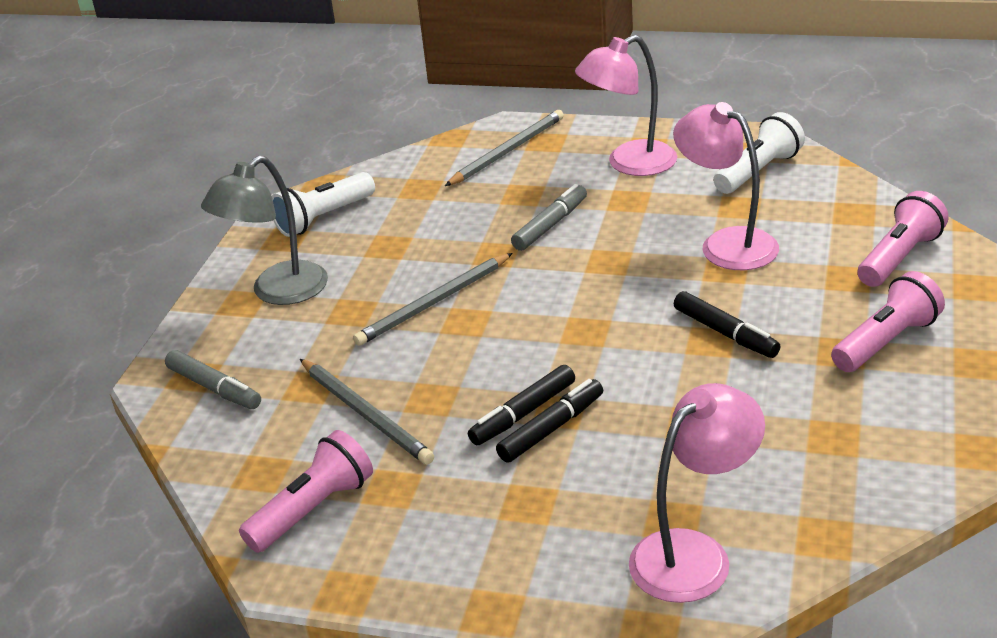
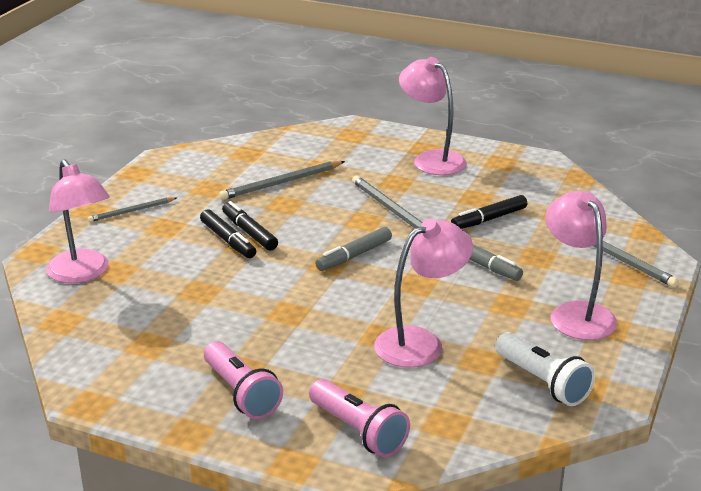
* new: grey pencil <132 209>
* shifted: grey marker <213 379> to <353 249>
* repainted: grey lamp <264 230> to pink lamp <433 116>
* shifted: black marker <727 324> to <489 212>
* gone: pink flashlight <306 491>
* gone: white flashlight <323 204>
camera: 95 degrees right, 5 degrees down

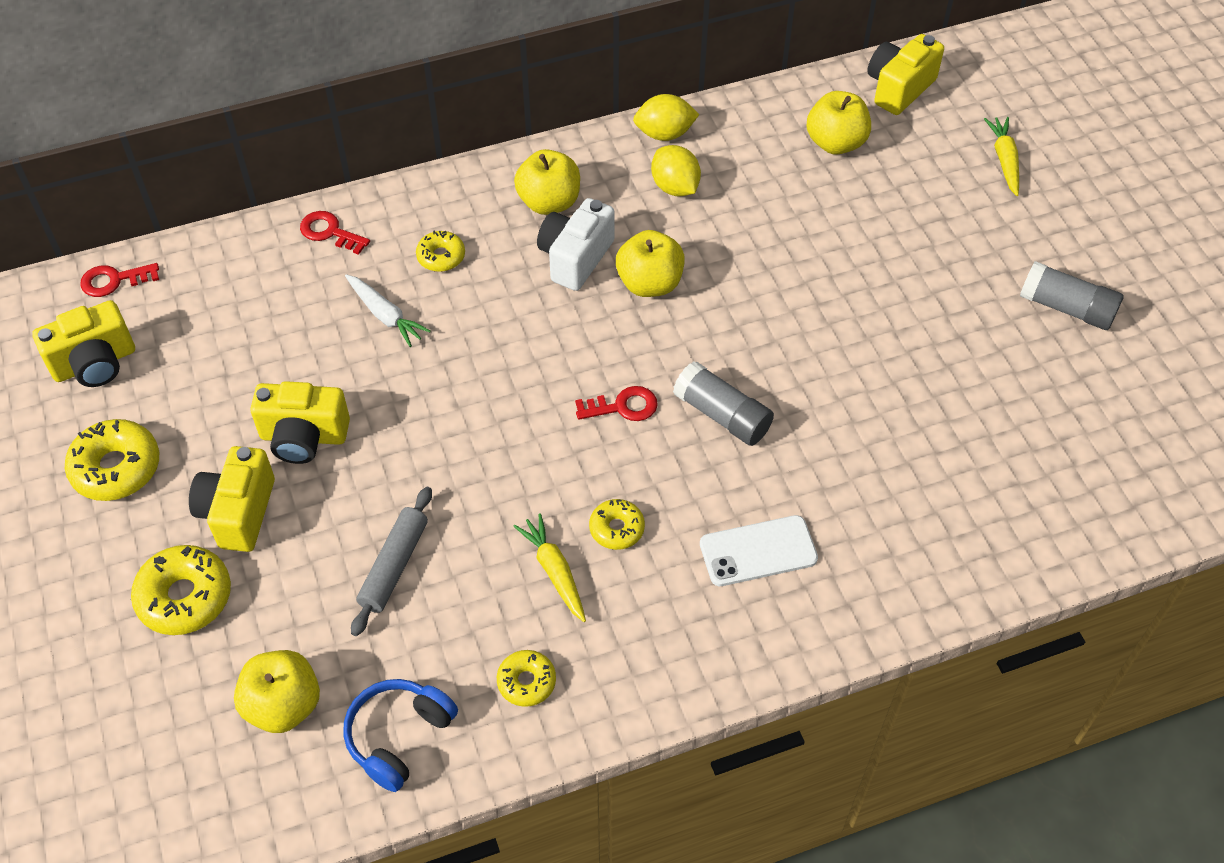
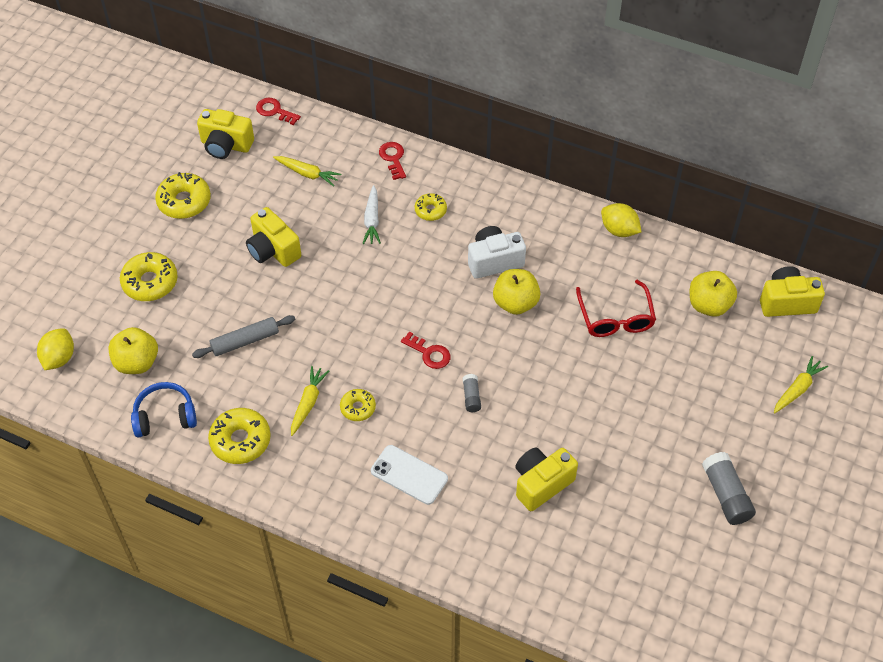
* shifted: yellow lemon <676 170> to <55 349>
* scaled: yellow donut <526 678> = <239 436> x1.69
* new: yellow carrot <307 171>
* scaled: grey glue stick <723 403> = <472 393> x0.56
* shifted: yellow camera <232 499> to <546 479>
* new: red glasses <616 308>
* gone: yellow apple <547 182>
camera: 45 degrees right, 0 degrees up

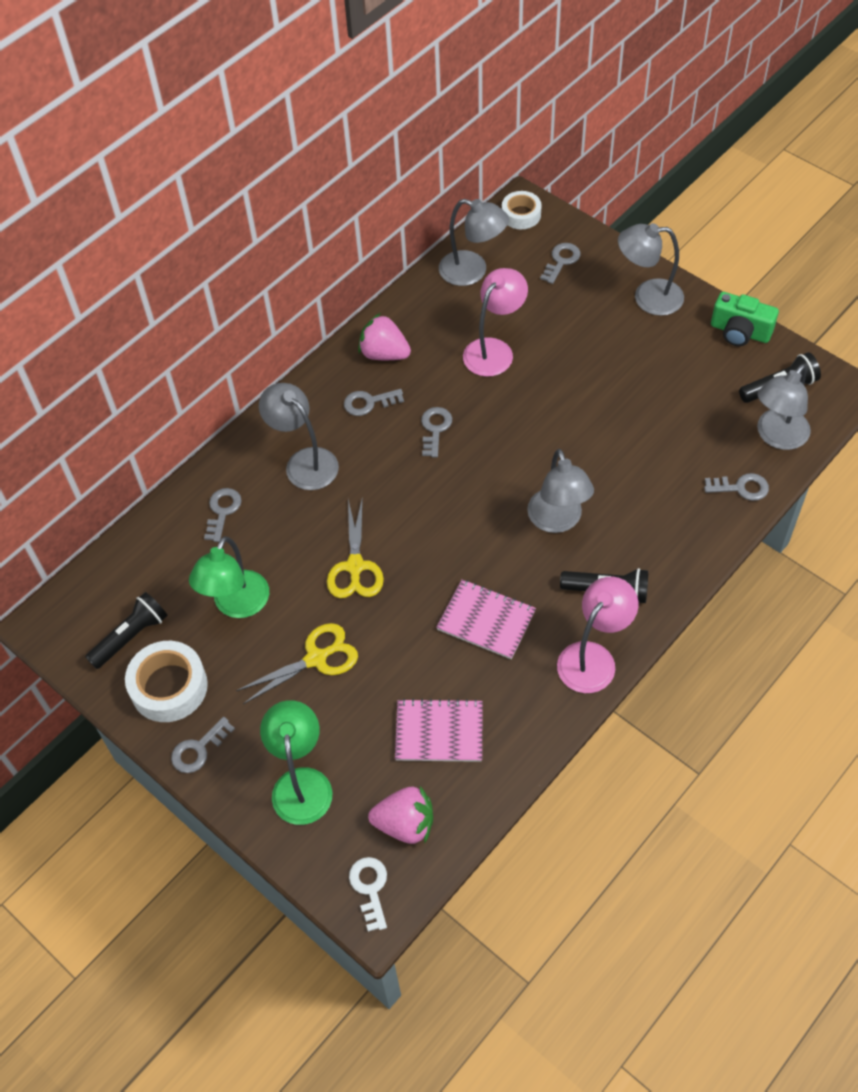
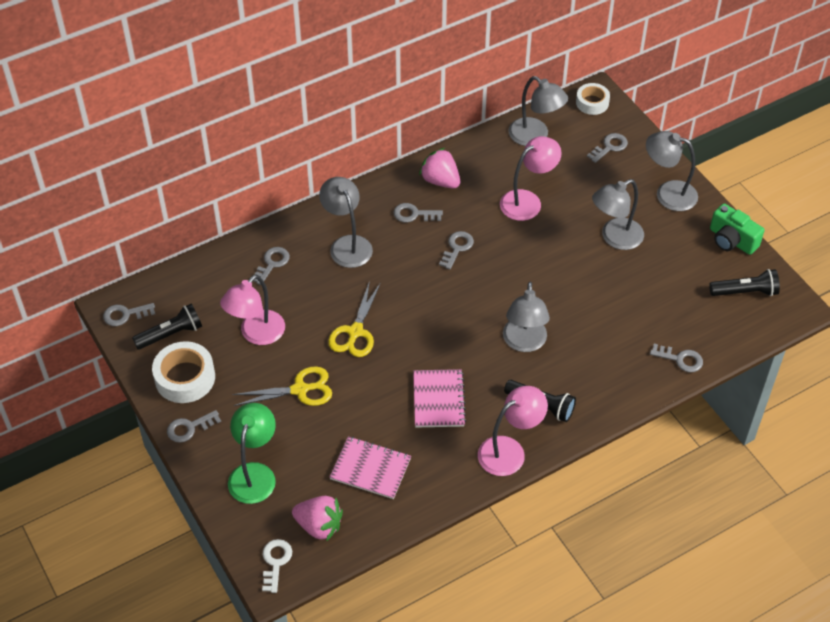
* new: grey key <129 314>
* repainted: green lamp <229 577> to pink lamp <252 310>
* rotated: pink notebook <486 619> = <439 398> 45 degrees clockwise
* shifted: grey lamp <784 407> to <618 214>
camera: 15 degrees right, 5 degrees down

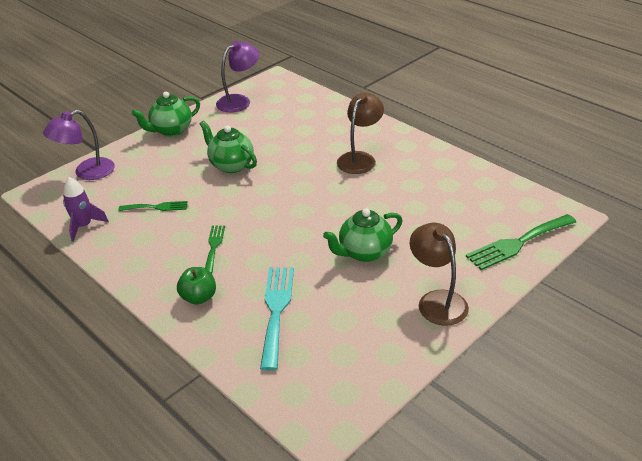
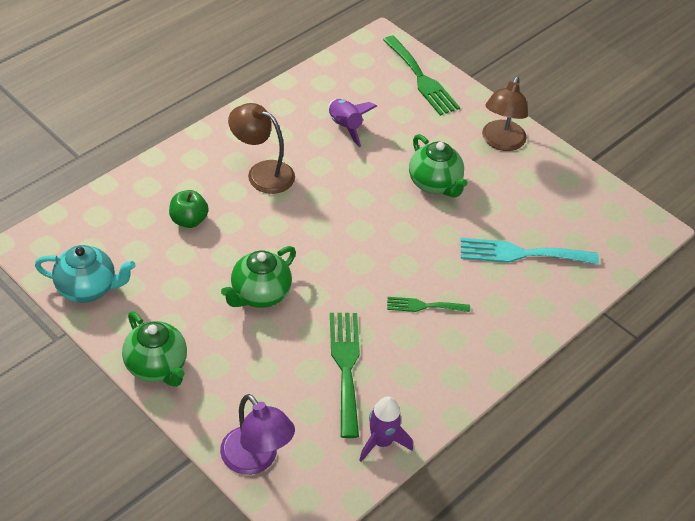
* swapped: purple lamp <237 76> to turquoise teapot <85 274>
* shifted: green apple <196 286> to <189 209>
* new: purple rocket <352 123>
* scaled: green fork <153 206> = <345 375> x1.73
* rotated: brown lamp <439 274> = <505 113> 45 degrees counterclockwise
camera: 95 degrees left, 10 degrees up

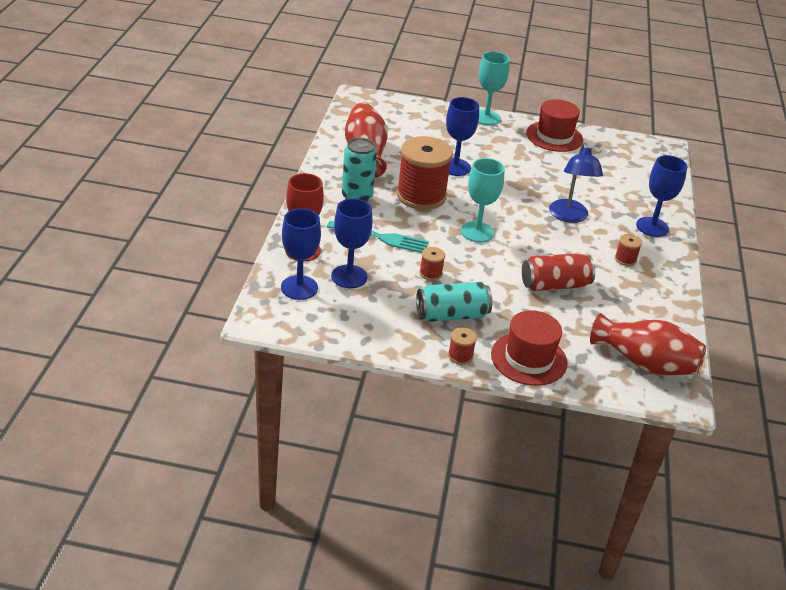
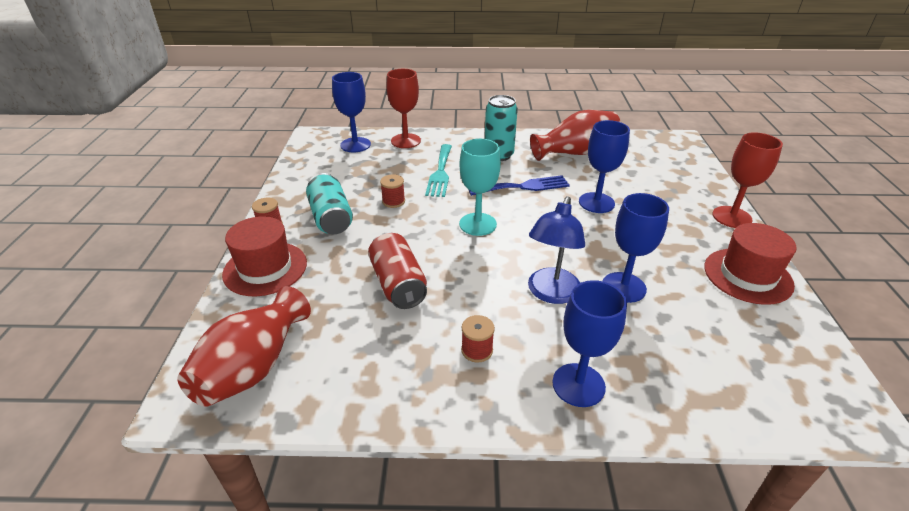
* swapped: red spool <424 173> to blue fork <519 185>
* rotated: blue lamp <576 182> = <556 250> 60 degrees counterclockwise
* shifted: blue goblet <352 243> to <636 248>
* repainted: turquoise goblet <494 88> to red goblet <748 180>
camera: 85 degrees right, 0 degrees up

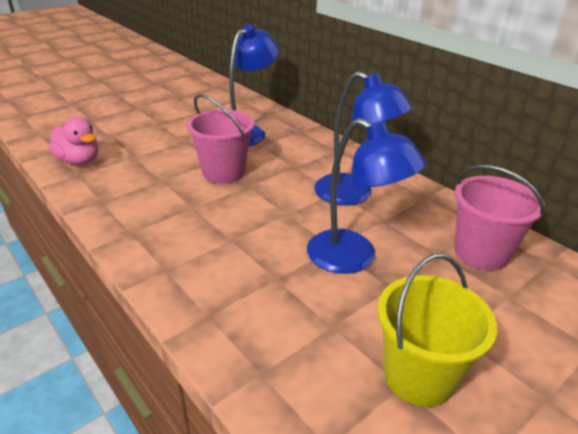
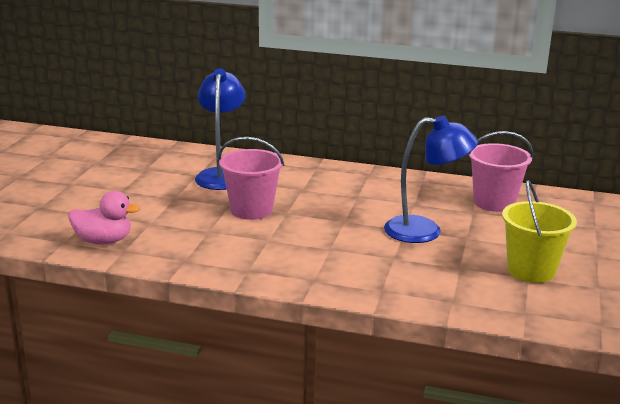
* gone: blue lamp <363 138>
camera: 35 degrees left, 10 degrees down

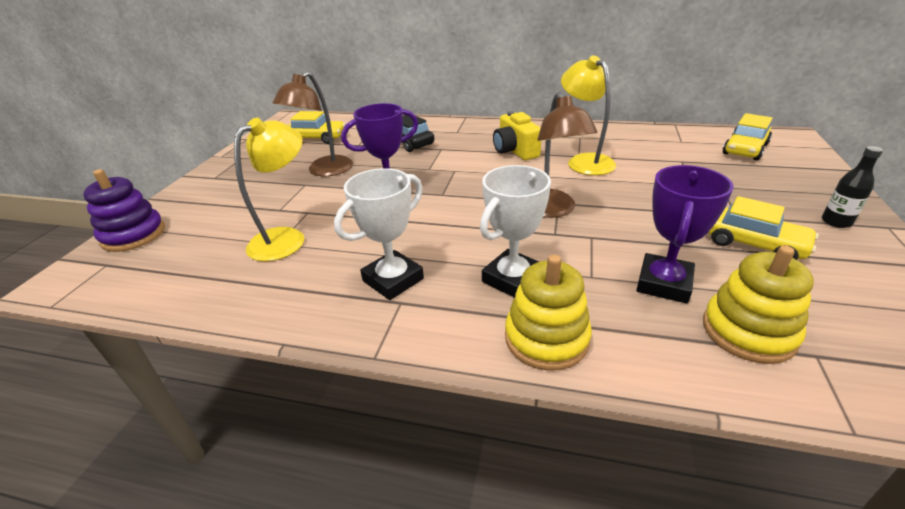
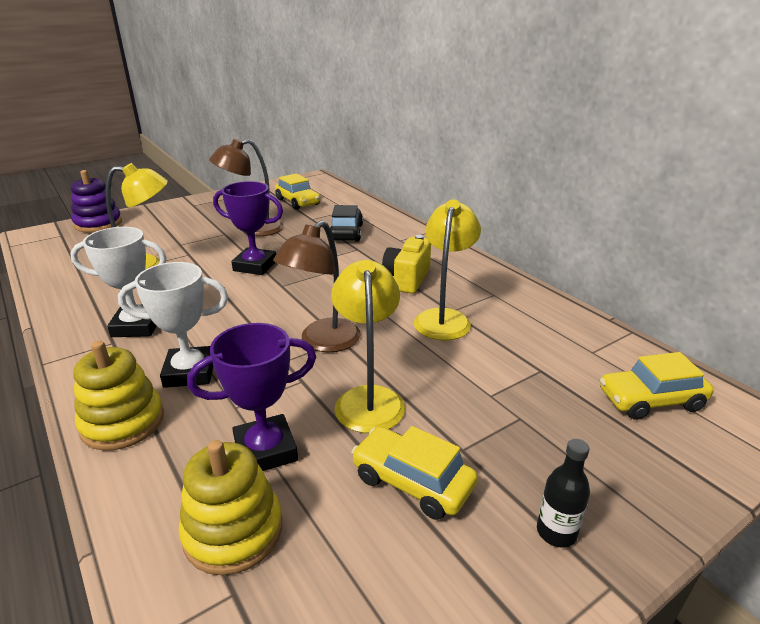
* new: yellow lamp <368 346>
* rotated: yellow car <763 228> = <414 473> 135 degrees clockwise
camera: 40 degrees right, 5 degrees down

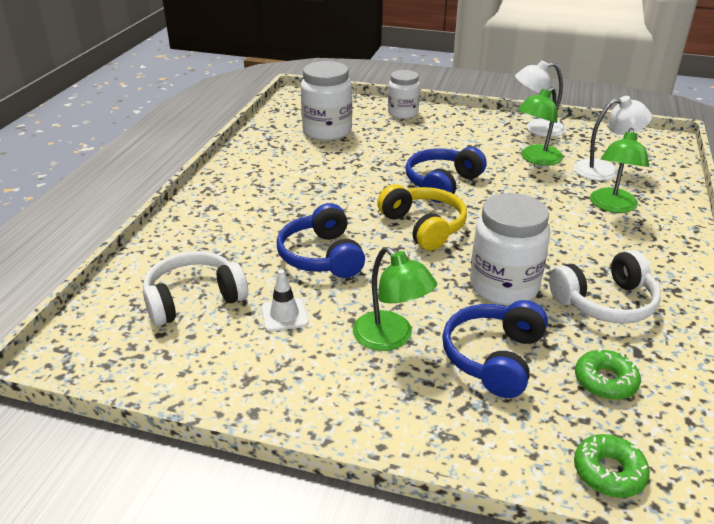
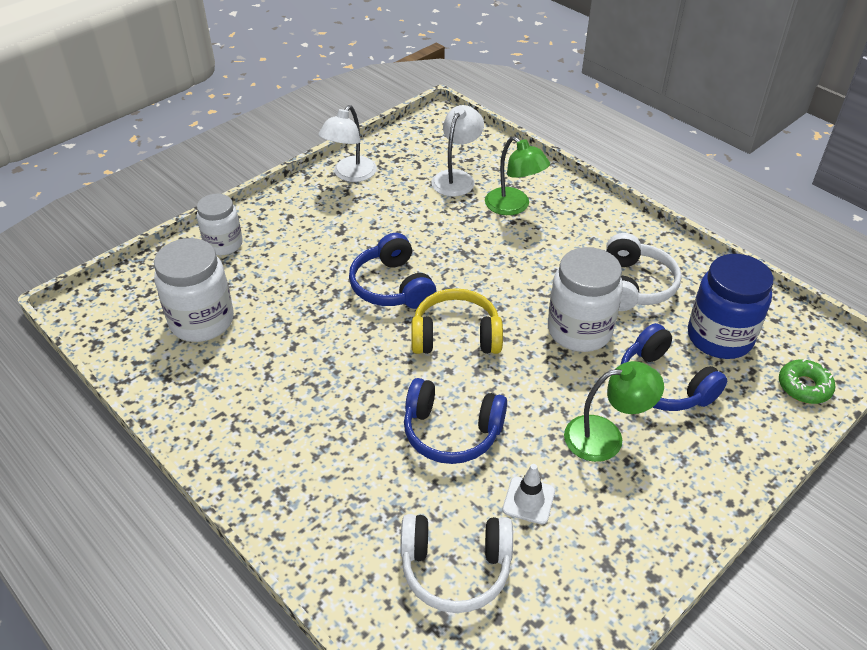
* rotated: white headphones <195 288> = <456 563> 90 degrees counterclockwise
* swapped: green donut <608 374> to blue jar <730 306>
* gone: green lamp <540 126>
camera: 60 degrees left, 10 degrees up

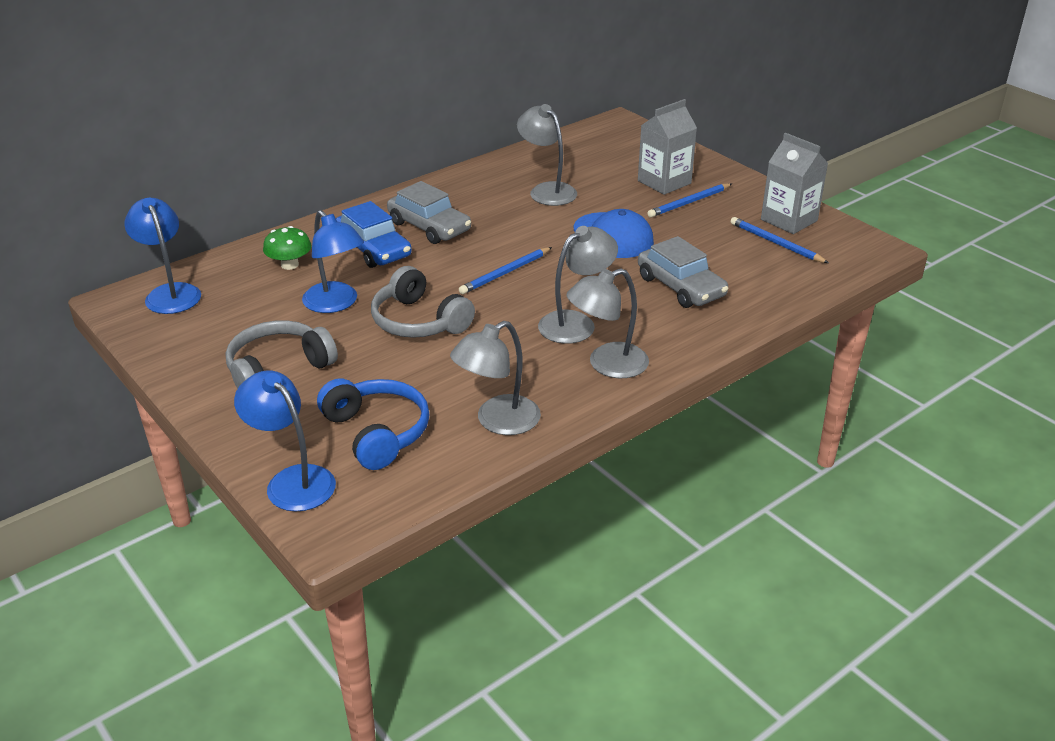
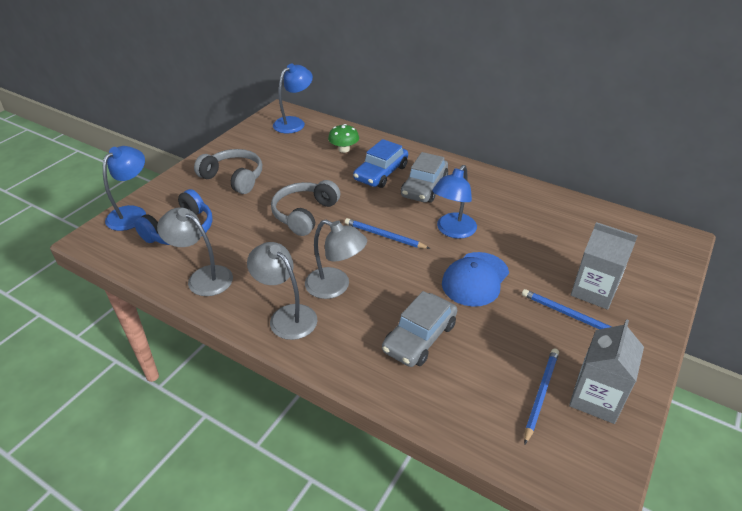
* shifted: blue lamp <333 261> to <454 202>
* gone: grey lamp <547 155>
camera: 70 degrees right, 5 degrees up

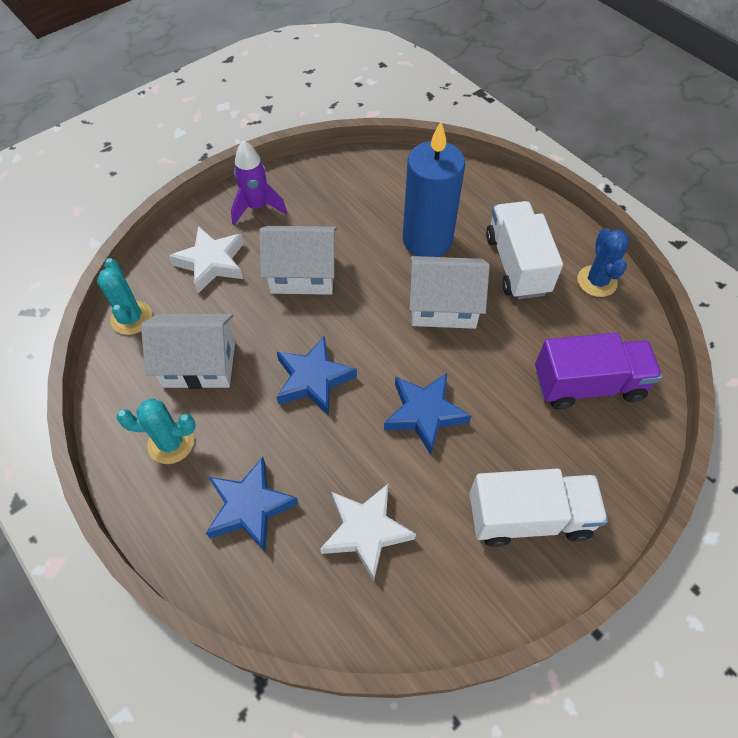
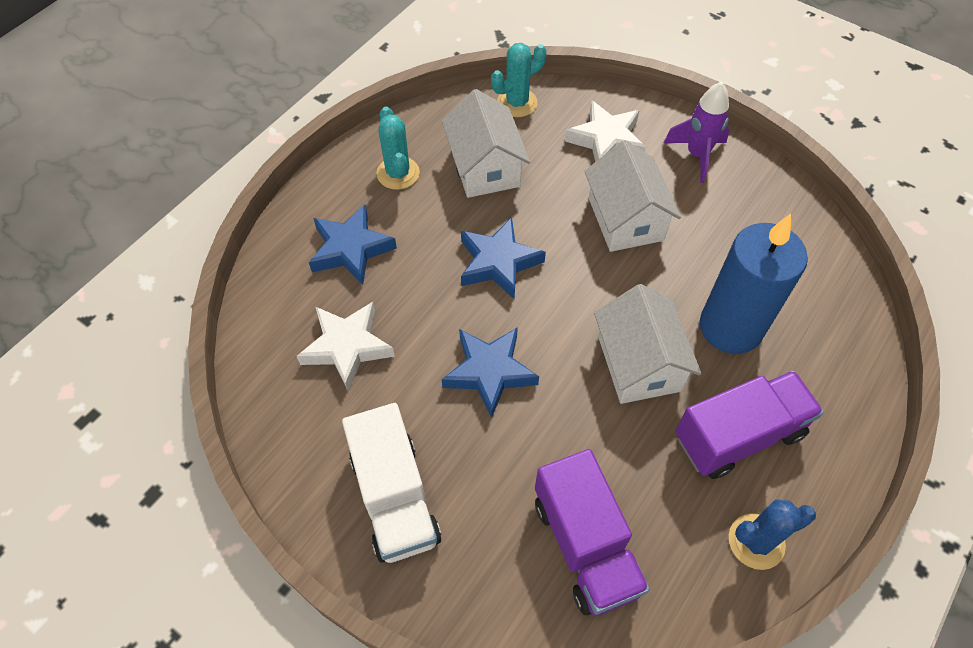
* repainted: white truck <524 250> to purple truck <749 424>
camera: 75 degrees right, 0 degrees up

